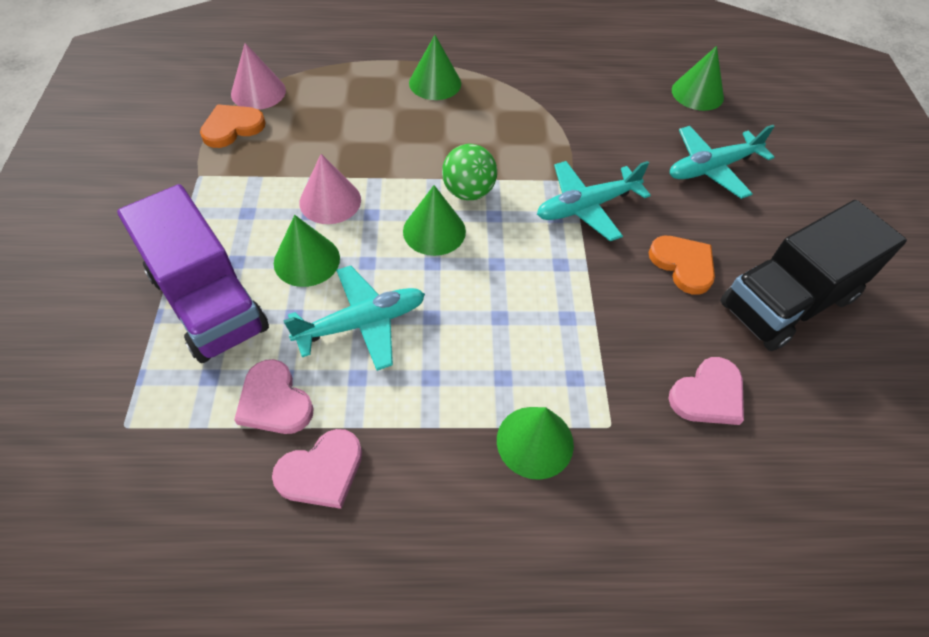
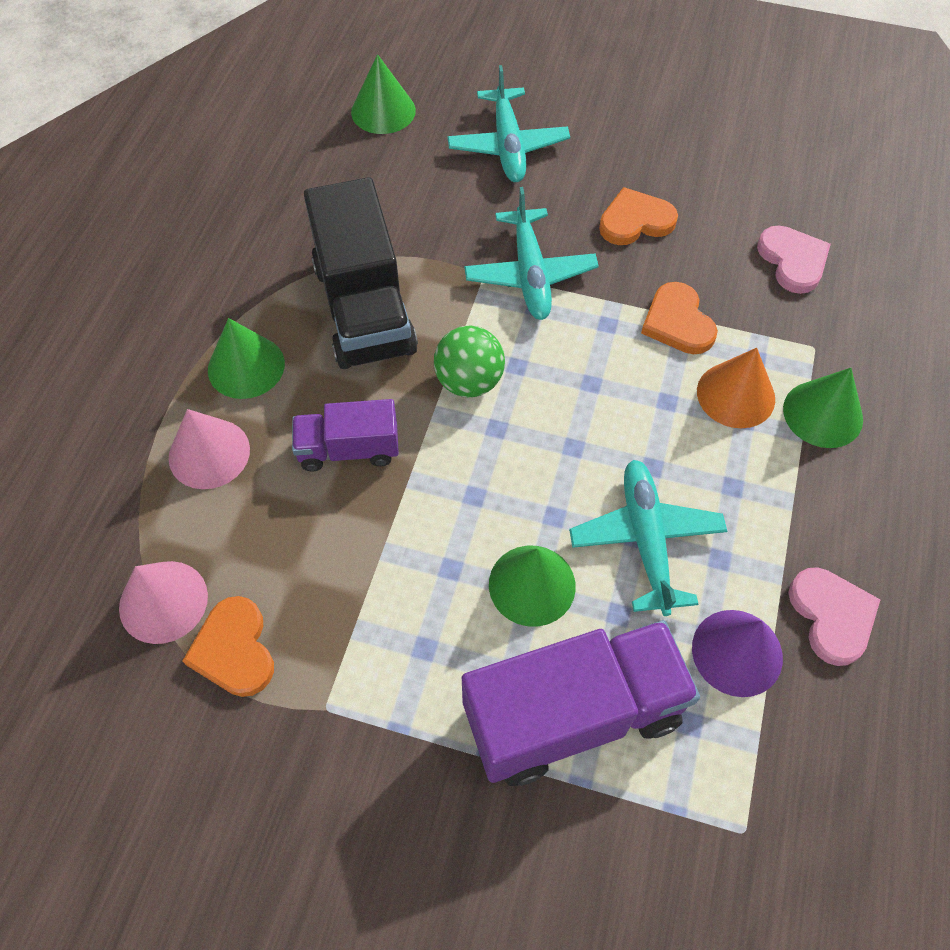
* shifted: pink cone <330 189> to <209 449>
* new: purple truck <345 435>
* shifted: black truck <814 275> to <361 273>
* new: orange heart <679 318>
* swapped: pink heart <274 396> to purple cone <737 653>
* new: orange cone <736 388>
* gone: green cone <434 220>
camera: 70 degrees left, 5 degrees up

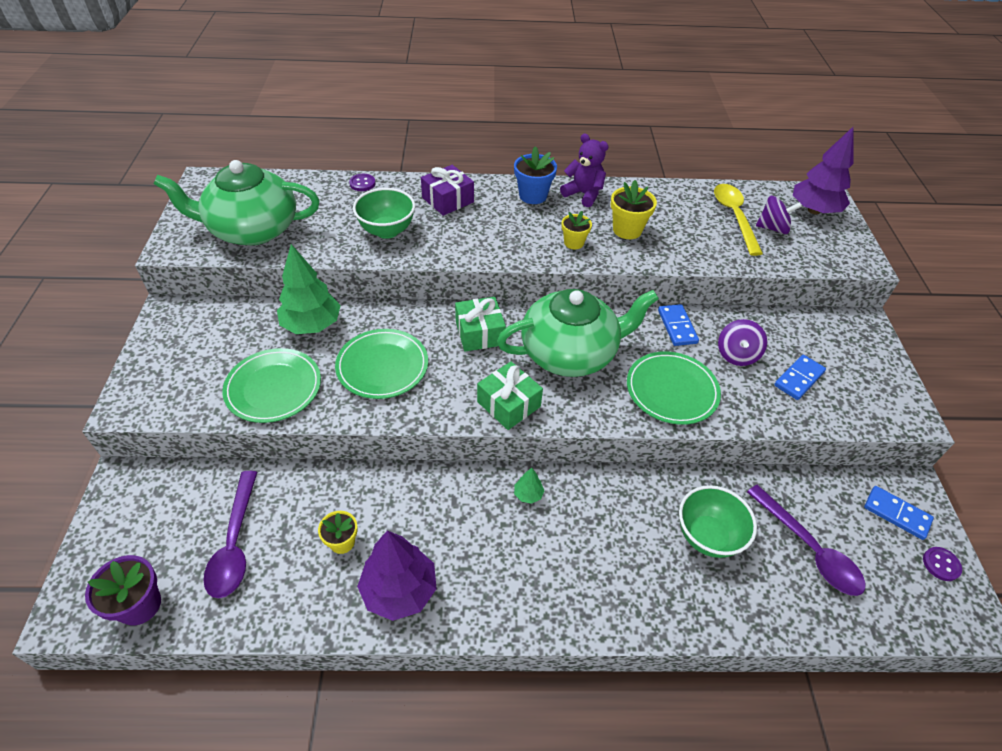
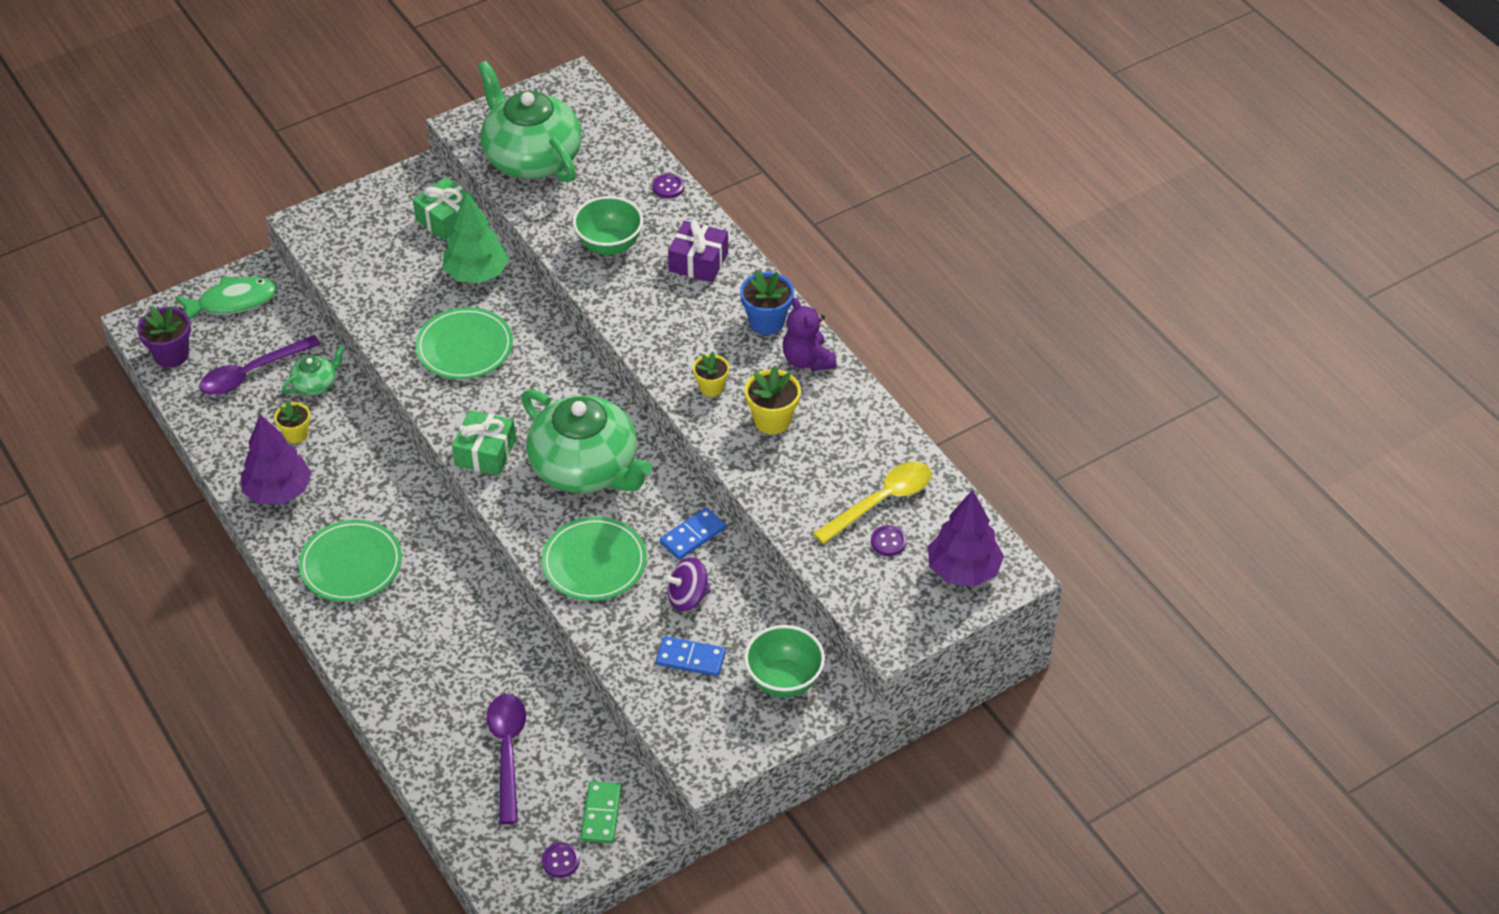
* new: green fish <226 297>
* new: green teapot <313 371>
* shifted: green plate <271 385> to <350 561>
* shifted: green gift <480 324> to <444 209>
* rotated: purple spoon <806 540> = <506 759> 150 degrees clockwise
* repainted: blue domino <899 513> to green domino <601 812>
* shifted: green bowl <718 521> to <784 661>
* rotated: purple teddy bear <584 170> = <810 334> 150 degrees clockwise
* swapped: purple spinning top <779 215> to purple button <889 540>
* gone: green tree <529 486>
camera: 60 degrees right, 0 degrees up

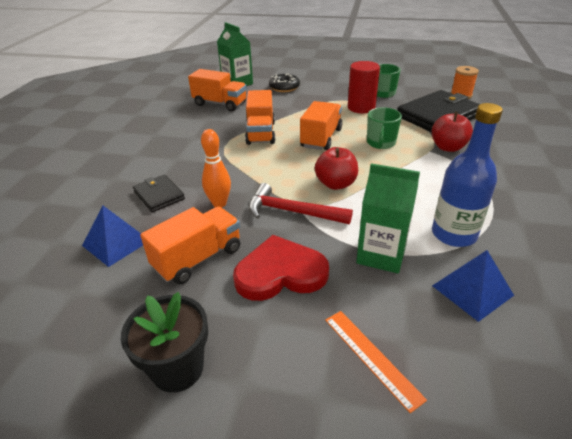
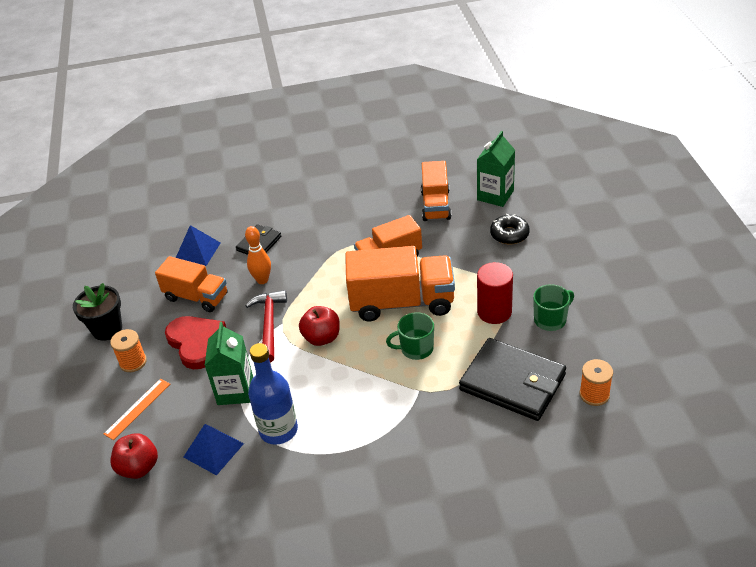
* new: orange spool <128 350>
* shifted: red apple <452 132> to <134 456>
* scaled: orange truck <321 125> = <400 284> x1.55
camera: 70 degrees right, 5 degrees up

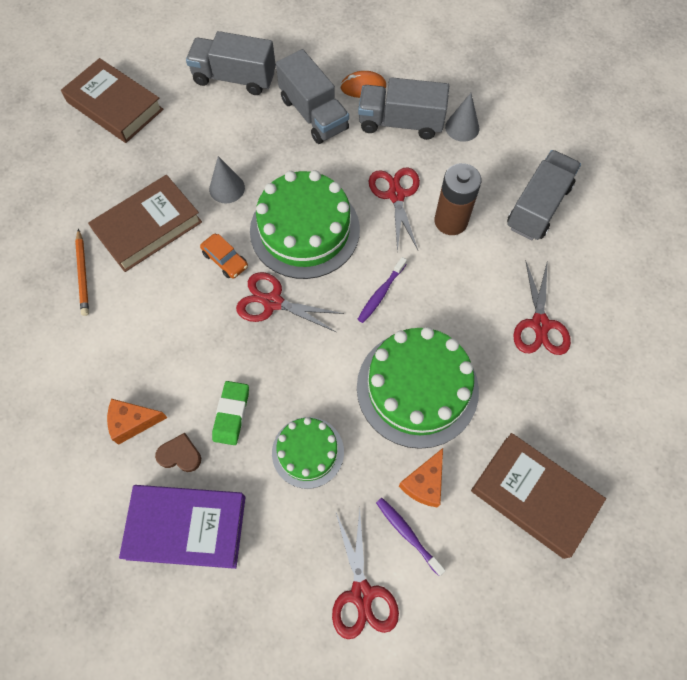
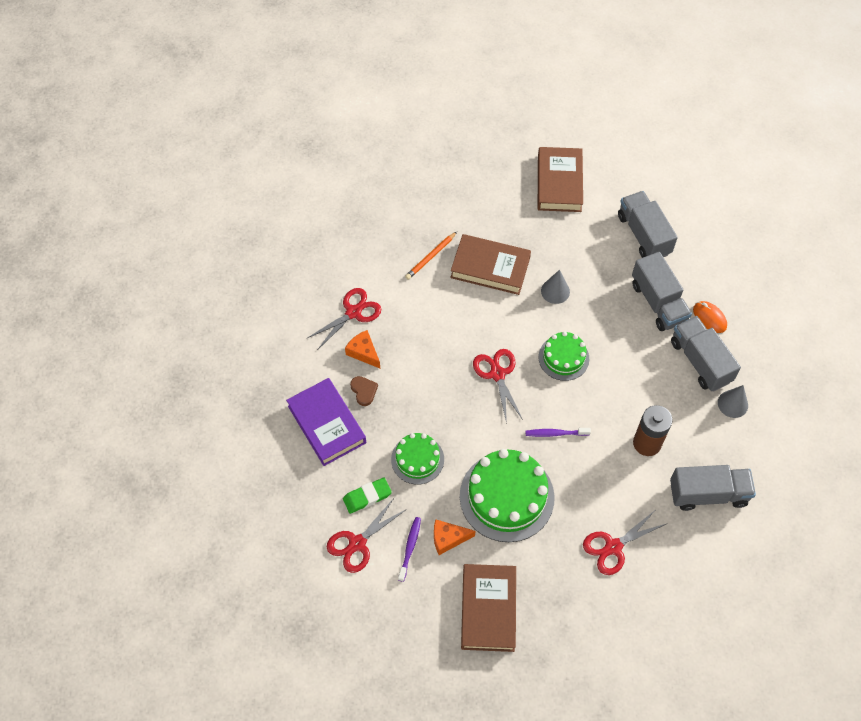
* shifted: red scissors <394 209> to <344 319>
* shifted: green eraser <230 413> to <367 496>
* scaled: green cake <305 224> = <563 356> x0.57
* rotated: grey truck <312 96> = <662 291> 45 degrees counterclockwise
* gone: orange car <224 256>
camera: 55 degrees right, 5 degrees down

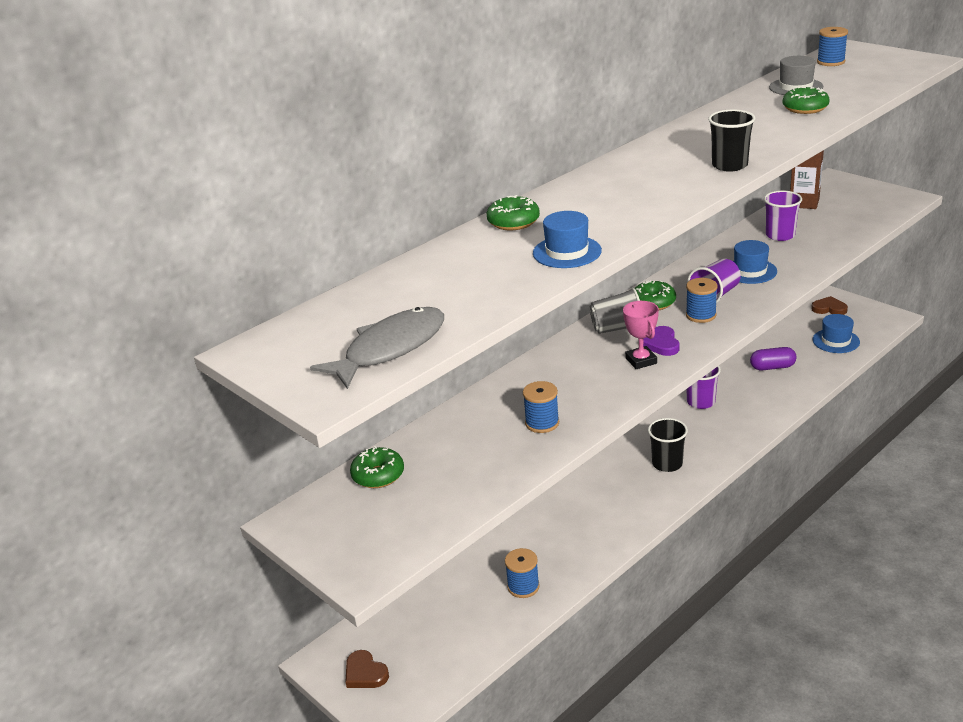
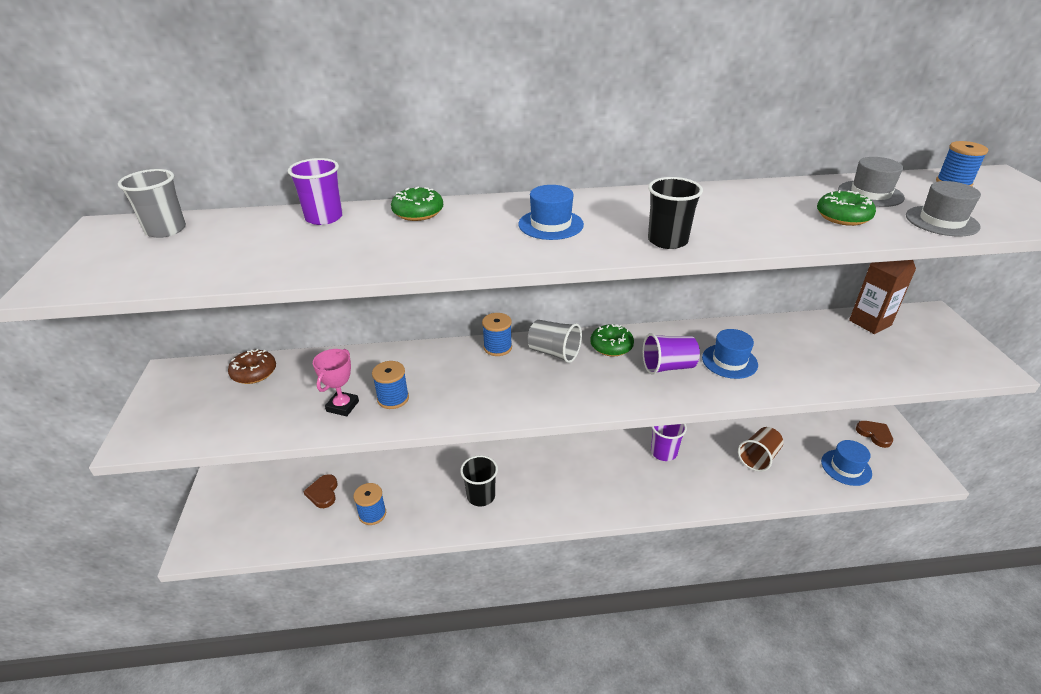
* new: grey cup <152 203>
* repainted: green donut <377 467> to brown donut <252 366>
* shifted: purple cup <783 216> to <315 191>
* shifted: brown heart <367 669> to <320 491>
* shifted: pink trophy <641 335> to <336 382>
* shifted: black cup <668 445> to <479 481>
* shifted: blue spool <702 300> to <497 334>
* shifted: blue hat <567 239> to <551 212>
* swapped: purple capsule <773 358> to brown cup <761 449>
* new: grey hat <943 208>
* gone: grey fish <377 348>
* gone: purple heart <661 341>
camera: 35 degrees right, 5 degrees up

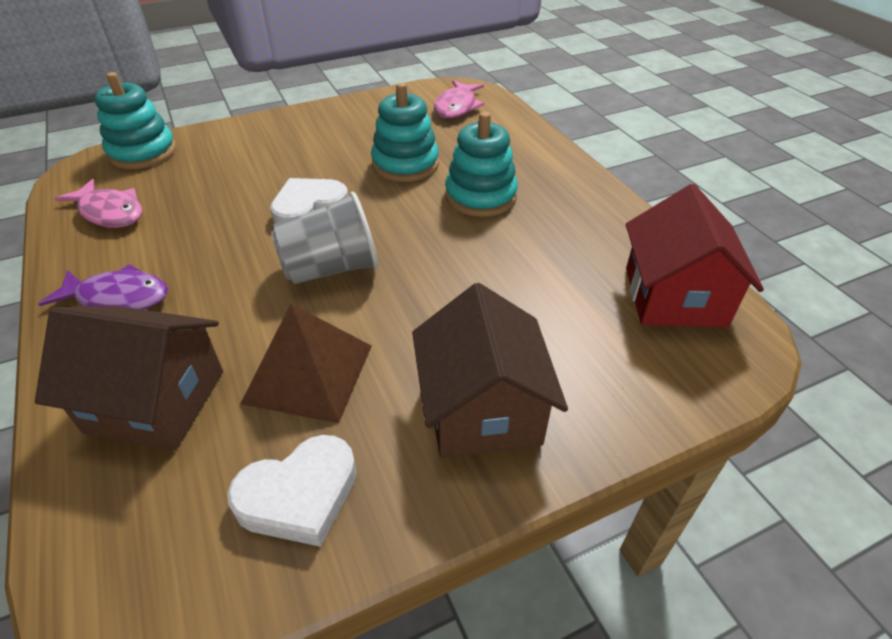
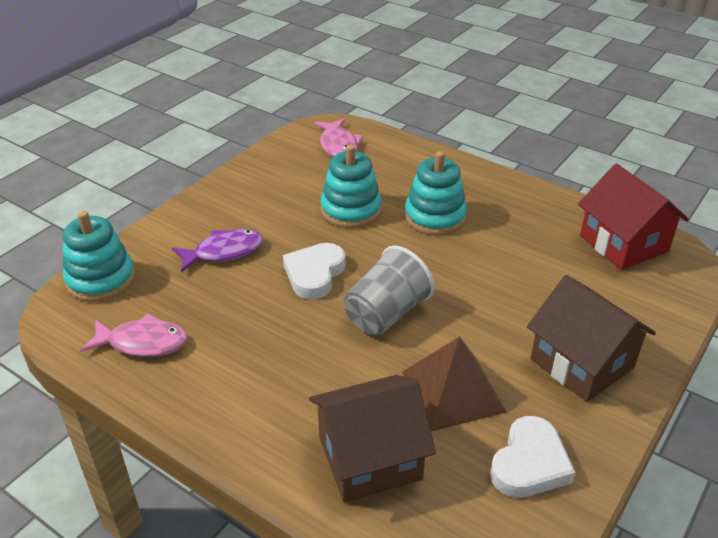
* shifted: purple fish <103 287> to <217 251>
camera: 30 degrees left, 5 degrees down

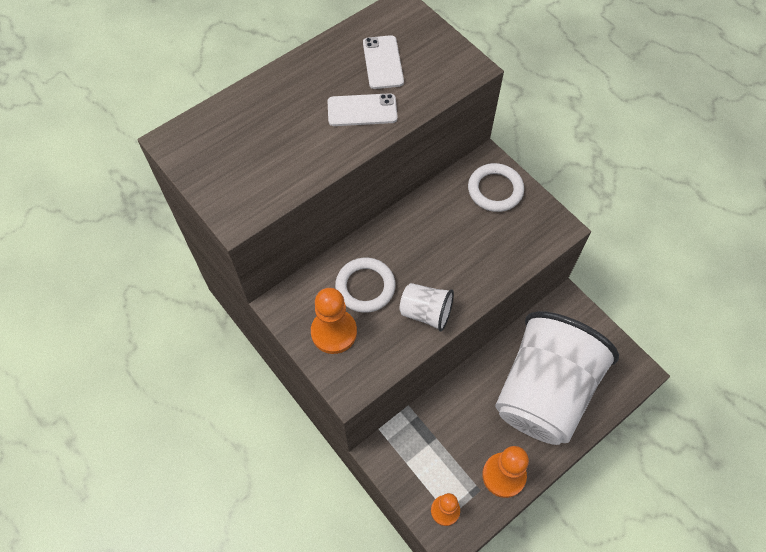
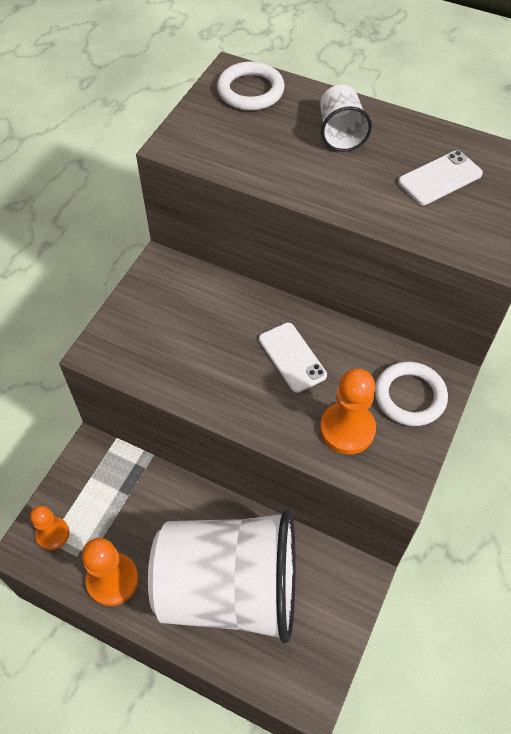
* shifted: white ring <365 285> to <251 85>
* shifted: white phone <363 109> to <293 358>
* shifted: white cup <427 307> to <346 118>
* shifted: orange pawn <334 321> to <348 411>
camera: 65 degrees right, 5 degrees down

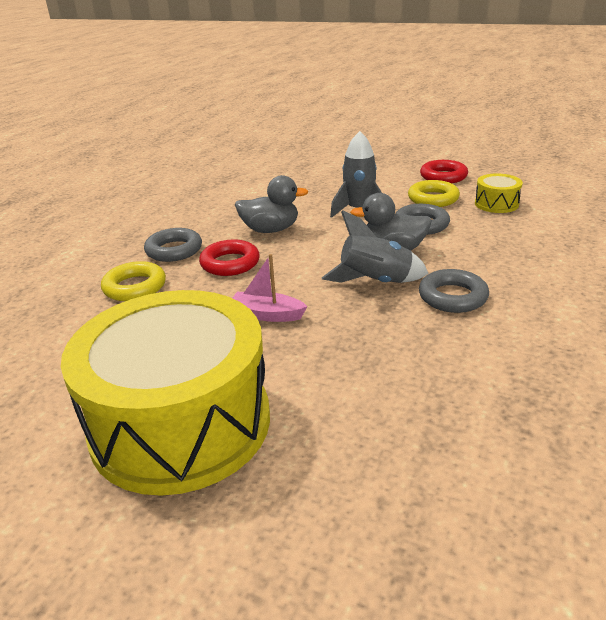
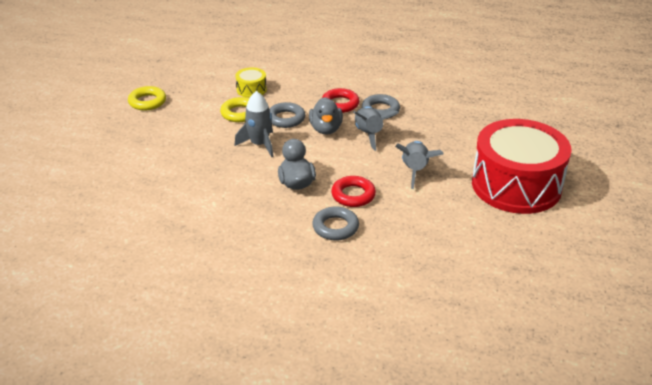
* shifted: yellow ring <133 281> to <147 98>
* shifted: red ring <444 171> to <340 100>
* swapped: pink boat <270 288> to grey rocket <419 165>
* repainted: yellow drum <165 393> to red drum <522 166>
camera: 100 degrees left, 5 degrees up

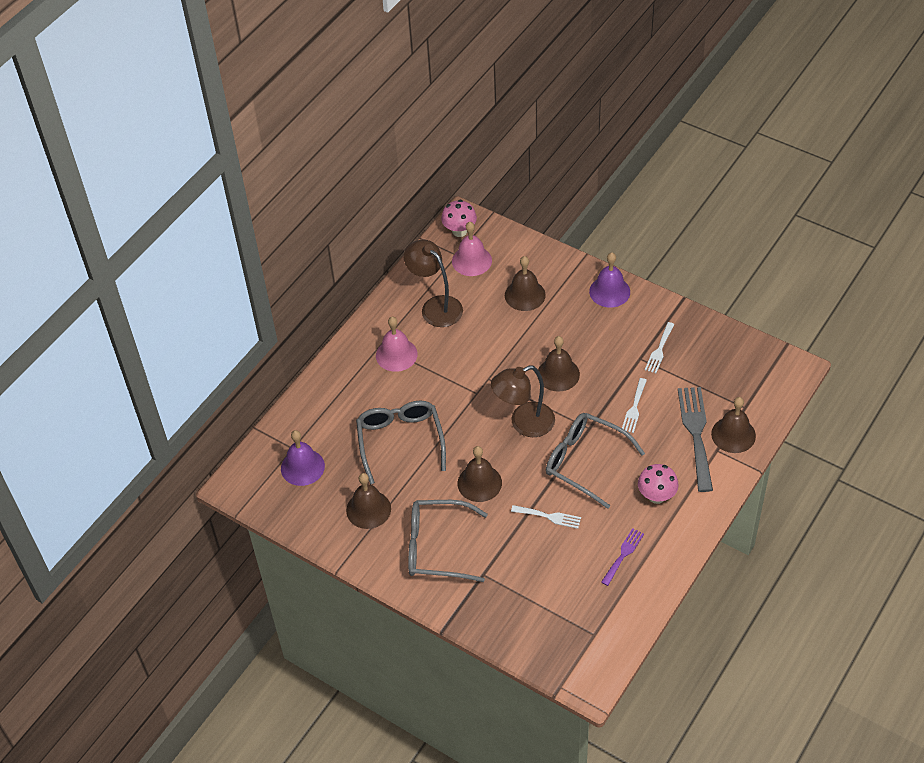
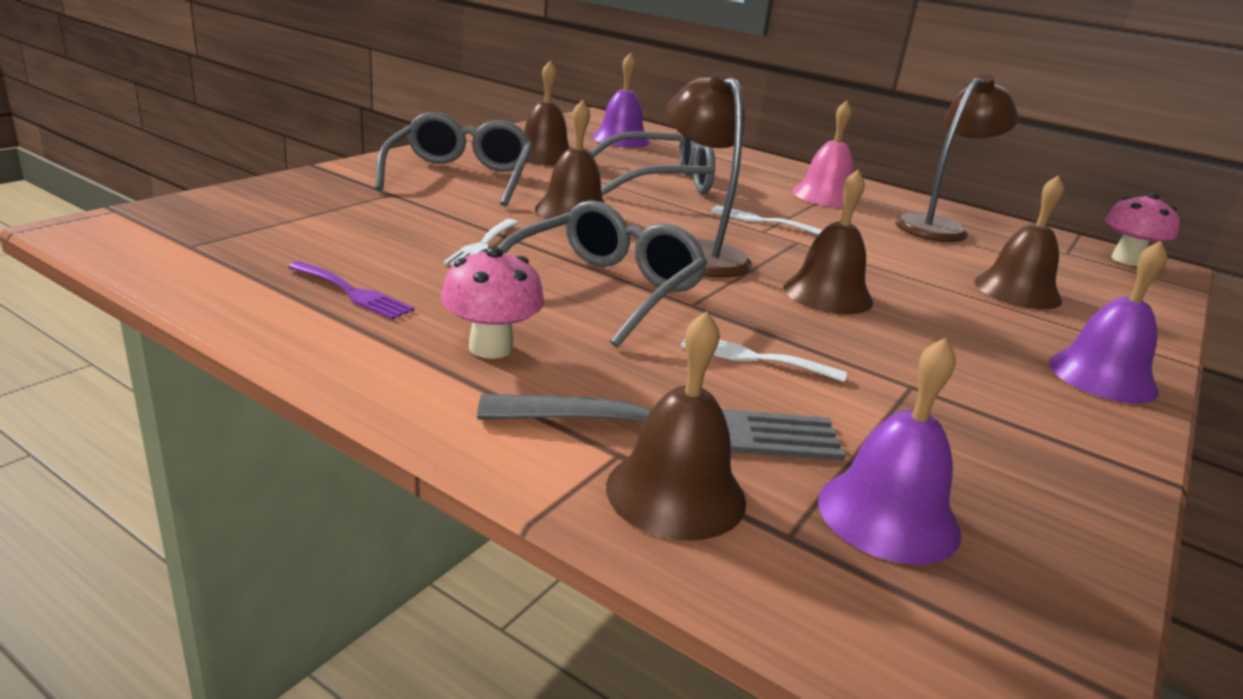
* shifted: white fork <660 347> to <766 220>
* new: purple bell <889 451>
* gone: pink bell <472 249>
camera: 85 degrees right, 25 degrees down

